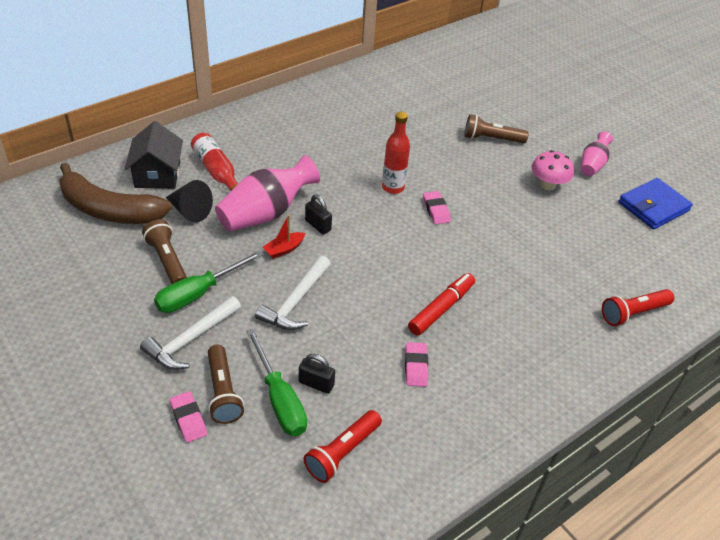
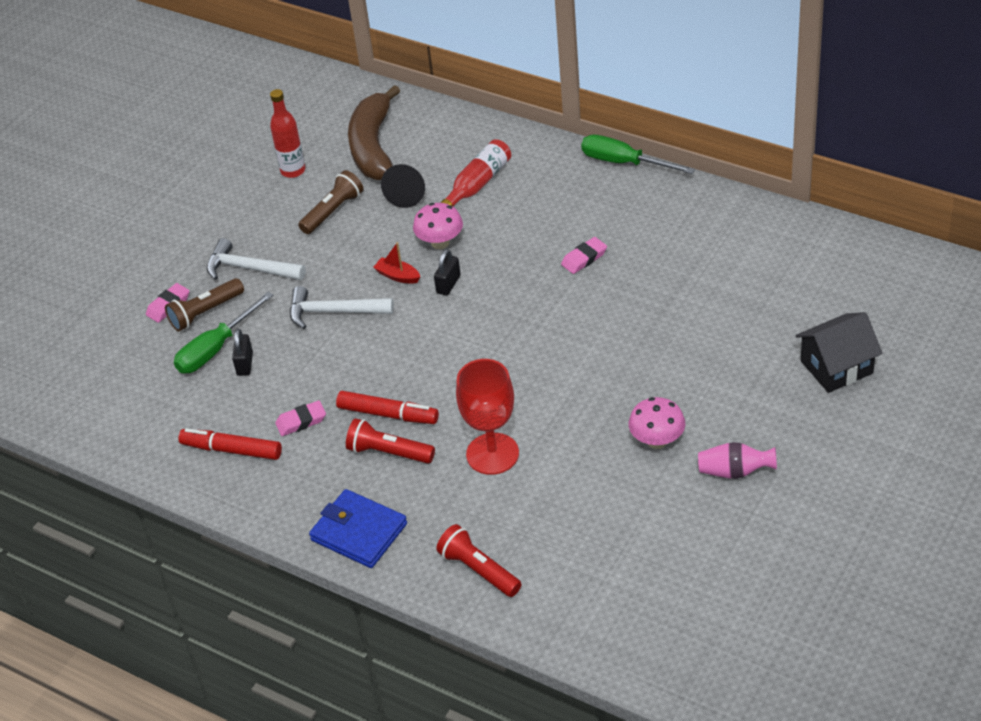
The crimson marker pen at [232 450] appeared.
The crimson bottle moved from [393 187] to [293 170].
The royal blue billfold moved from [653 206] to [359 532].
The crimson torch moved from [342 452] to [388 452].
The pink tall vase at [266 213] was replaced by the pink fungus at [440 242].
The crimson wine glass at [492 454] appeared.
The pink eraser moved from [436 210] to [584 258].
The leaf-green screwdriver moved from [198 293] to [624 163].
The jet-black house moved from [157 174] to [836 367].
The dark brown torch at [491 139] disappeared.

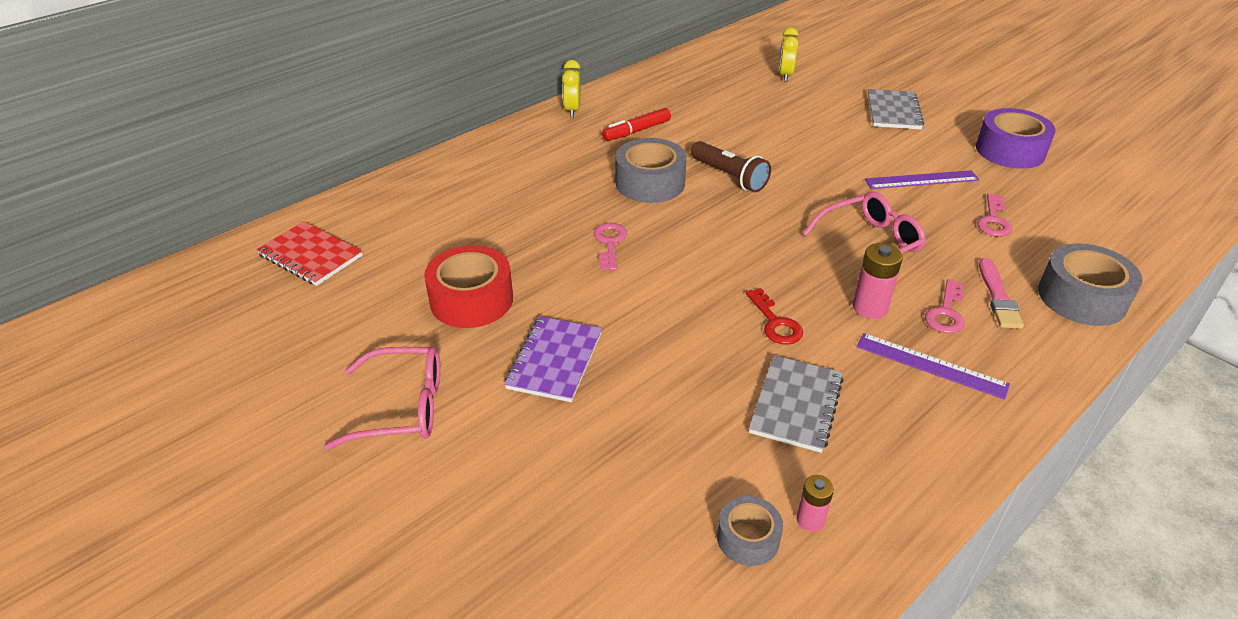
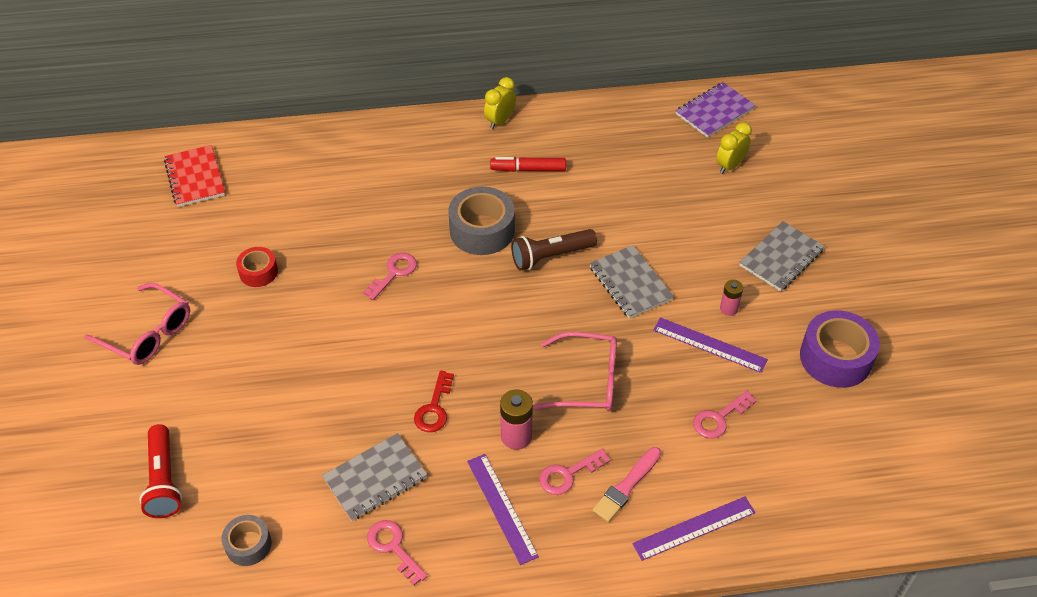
The crimson torch at [163 480] appeared.
The crimson sticky tape at [471 300] changed to 0.57 times the size.
The pink latchkey at [393 547] appeared.
The dark brown torch at [729 177] turned 75 degrees clockwise.
The grey notepad at [630 283] appeared.
The grey sticky tape at [1082 298] was replaced by the violet straightedge at [694 528].
The violet notepad moved from [555 361] to [714 112].
The pink power cell moved from [810 520] to [728 309].

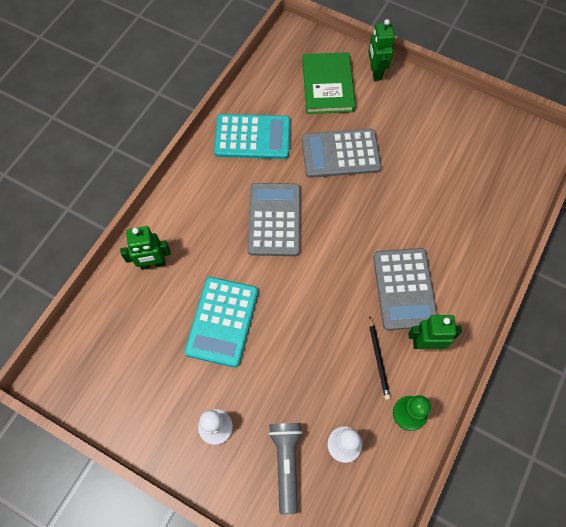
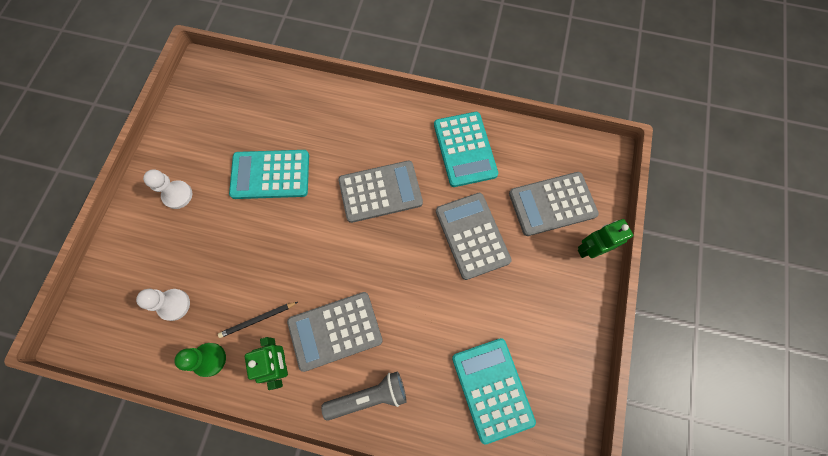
The grey torch moved from [286 463] to [369 396].
The teal adding machine at [492 389] appeared.
The leaf-green hardback at [327 85] was replaced by the grey adding machine at [552 204].
The leaf-green robot at [153 264] disappeared.

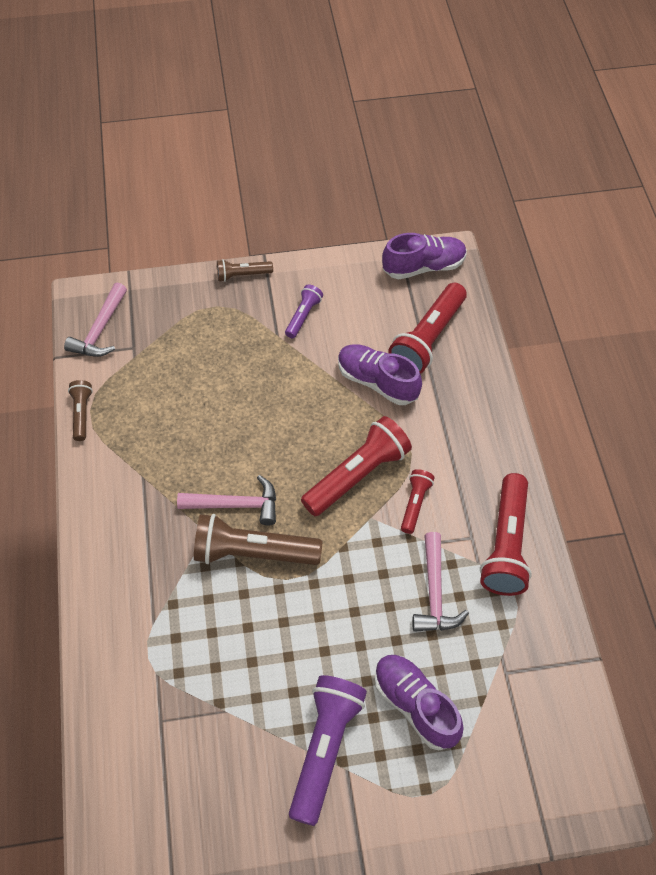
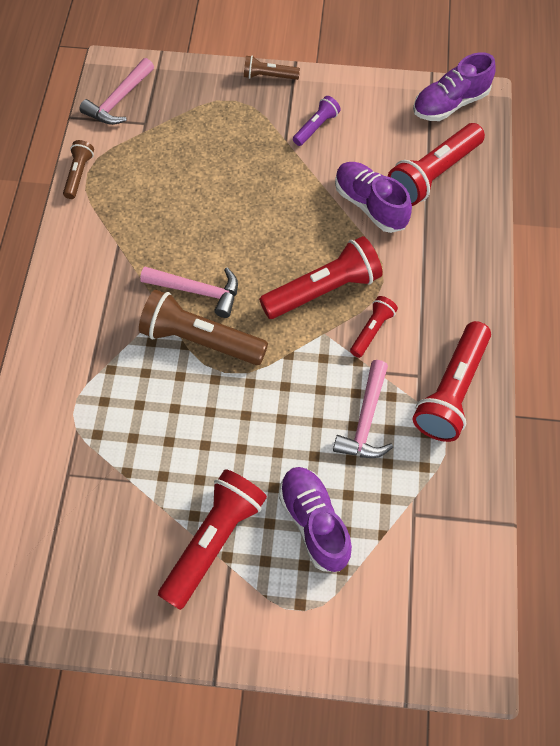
The violet torch at [325 749] became the crimson torch at [213 541].
The violet shoe at [423 267] turned 150 degrees clockwise.

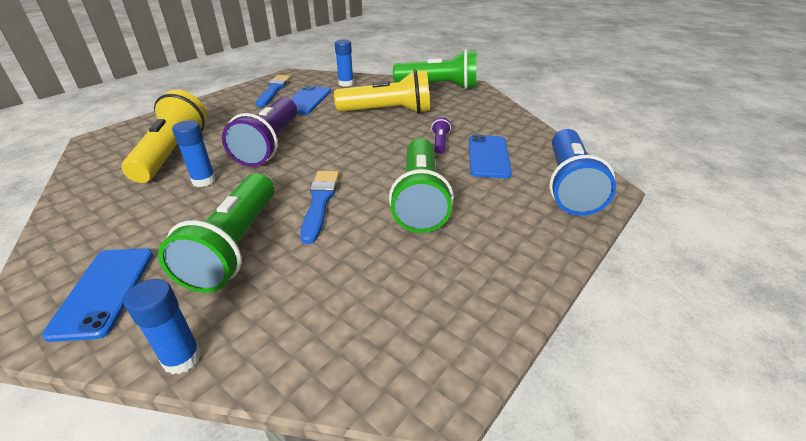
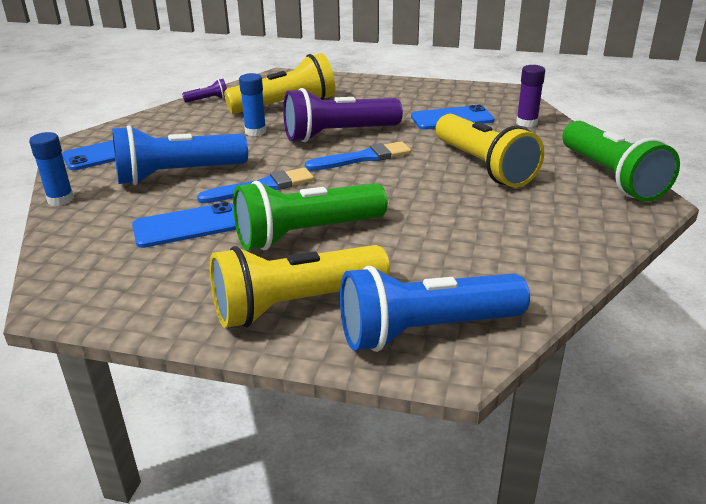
The leaf-green torch at [234 246] became the royal blue torch at [177 175].
The royal blue smartphone moved from [488 156] to [186 226].
The violet torch moved from [440 143] to [208 99].
The bright yellow torch at [295 305] appeared.
The royal blue brush moved from [274 90] to [362 158].
The royal blue glue stick at [346 83] became the violet glue stick at [526 123].

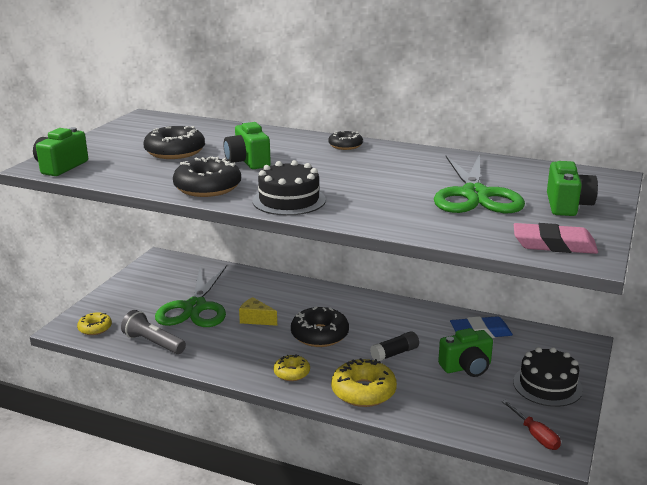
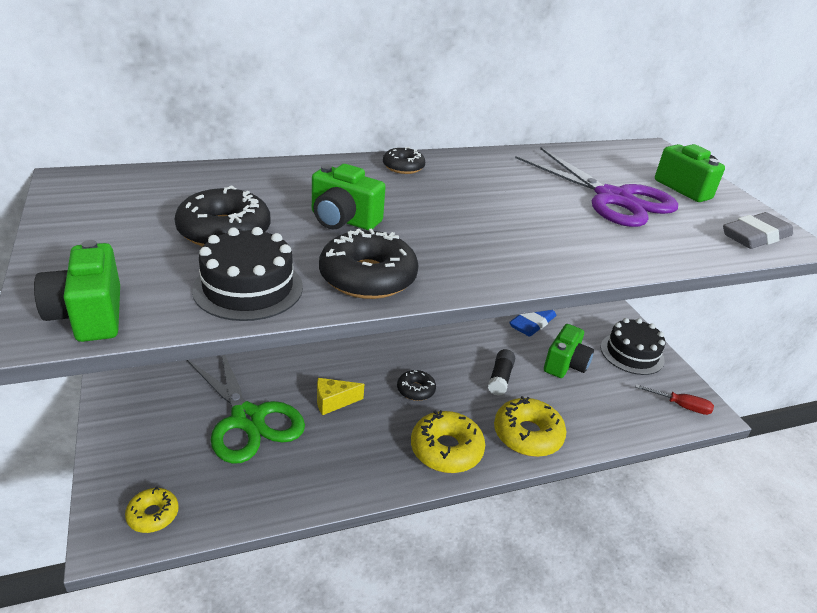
The jet-black layer cake moved from [289 200] to [248 288].
The jet-black doughnut at [319 335] changed to 0.58 times the size.
The bright yellow doughnut at [292 373] changed to 1.72 times the size.
The leaf-green scissors at [475 195] became the violet scissors at [613 199].
The pink eraser at [554 245] became the grey eraser at [755 236].
The grey torch at [153 343] disappeared.

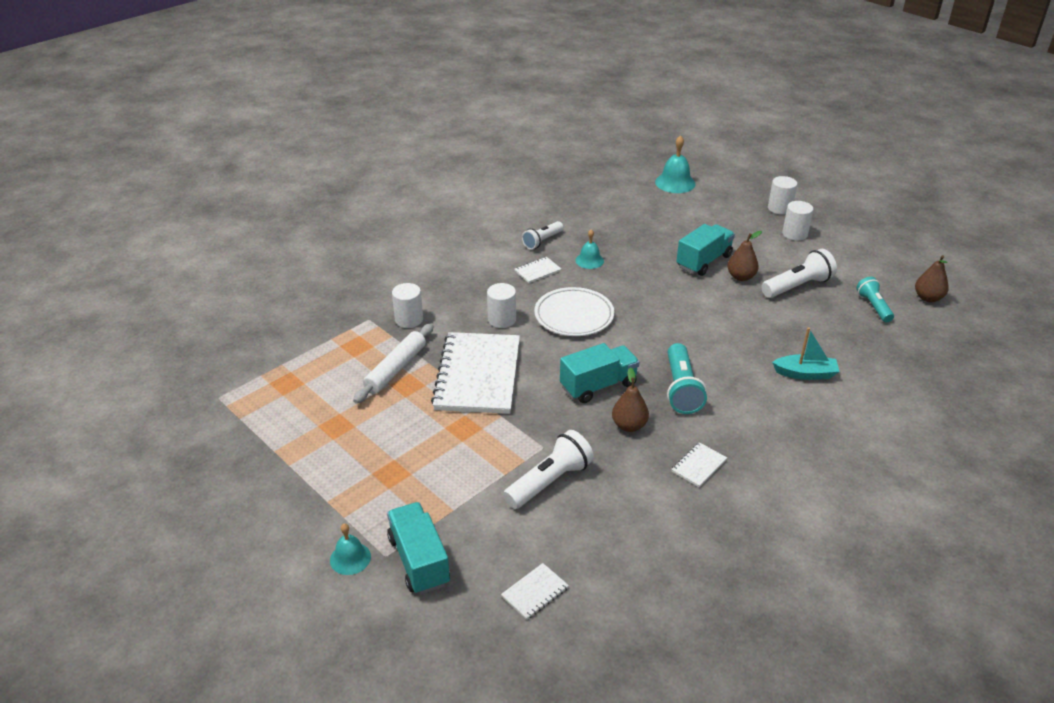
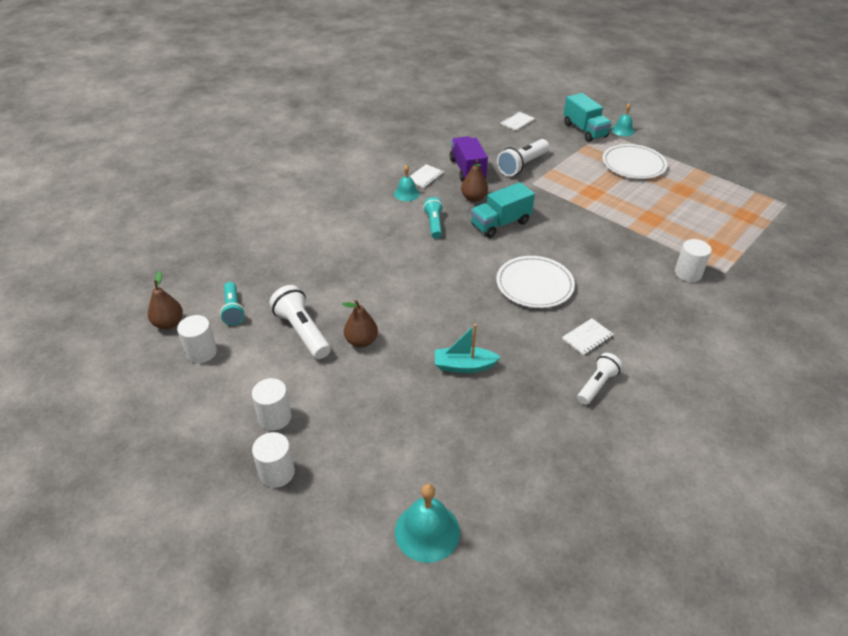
The pure white cylinder moved from [502 319] to [201 352].
The pure white torch at [797 286] turned 90 degrees clockwise.
The teal hand bell moved from [589 260] to [406 193].
The teal torch at [681 389] changed to 0.66 times the size.
The teal sailboat moved from [805 374] to [464 366].
The violet toy truck at [467 170] appeared.
The pure white plate at [633 165] appeared.
The pure white dough roller at [396 369] disappeared.
The pure white notepad at [478 375] disappeared.
The teal toy truck at [704 261] disappeared.

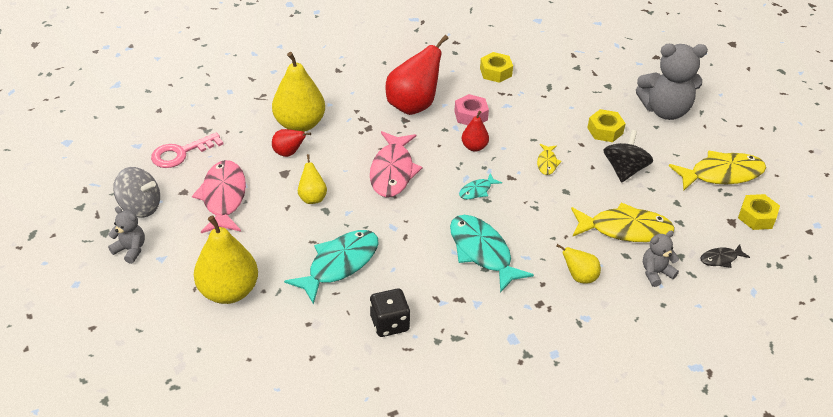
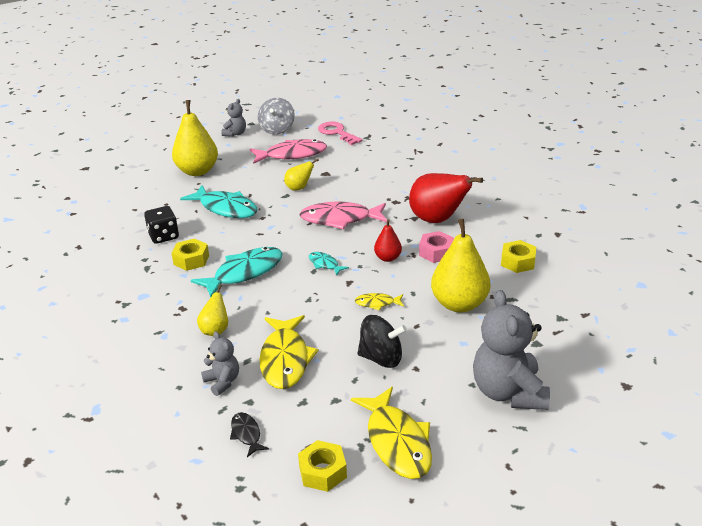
The bright yellow hexagon nut moved from [605 130] to [191 260].
The bright yellow toy pear moved from [300 124] to [459 304].
The crimson toy pear at [289 153] disappeared.

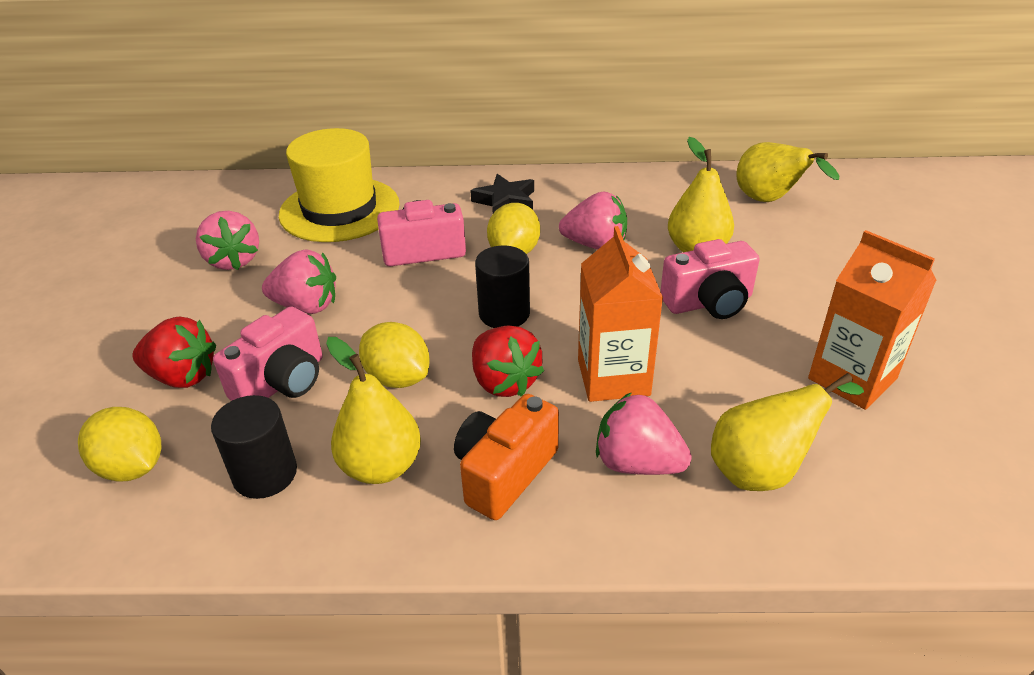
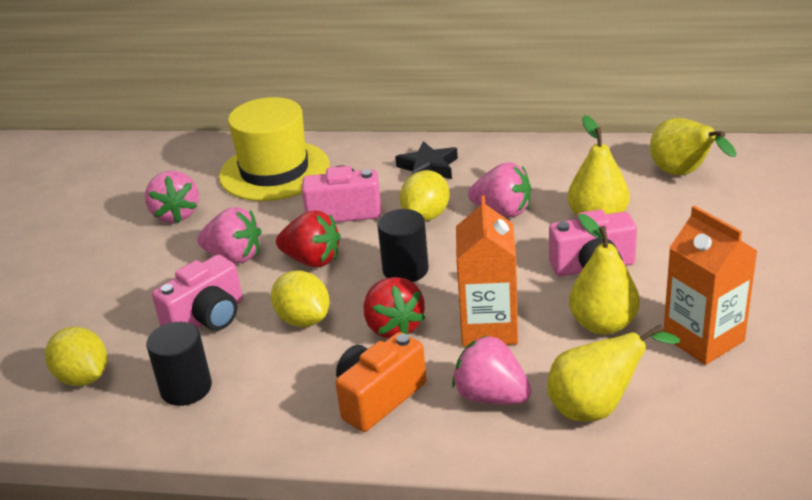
The crimson toy strawberry moved from [183 376] to [312 260].
The bright yellow toy pear moved from [381 466] to [603 324].

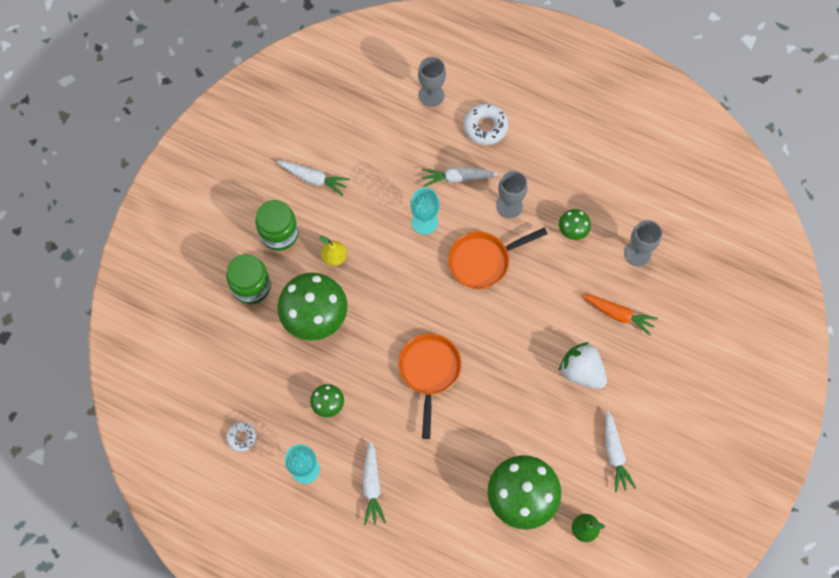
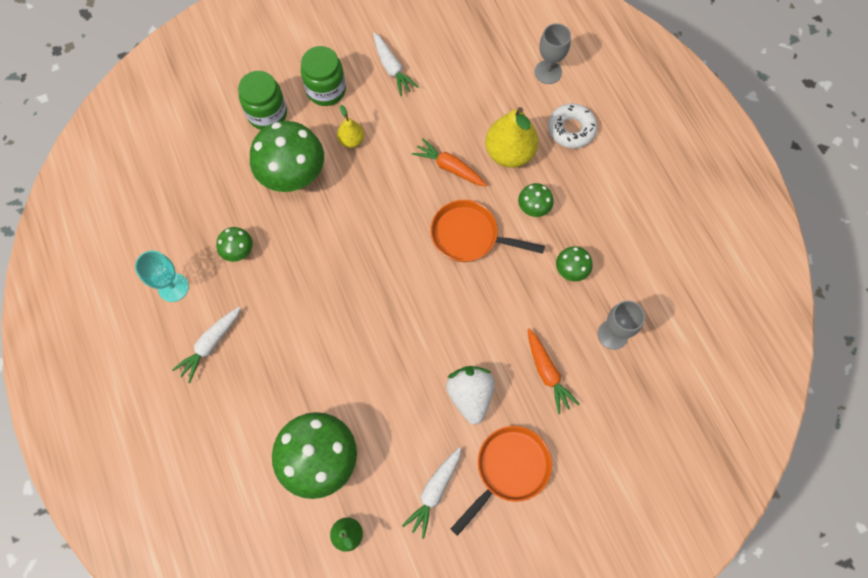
The teal wine glass at [424 222] was replaced by the orange-coloured toy carrot at [449 167].
The orange-coloured pan moved from [429 372] to [509 469].
The pure white toy carrot at [457 178] was replaced by the bright yellow toy pear at [509 153].
The grey wine glass at [509 206] was replaced by the leaf-green fungus at [533 208].
The pure white doughnut at [242 437] disappeared.

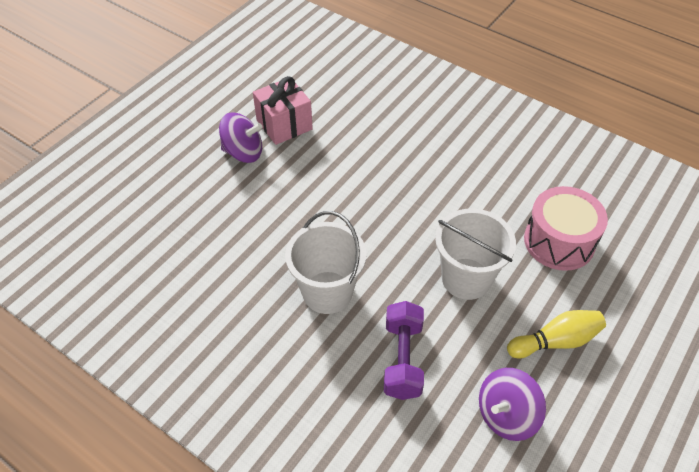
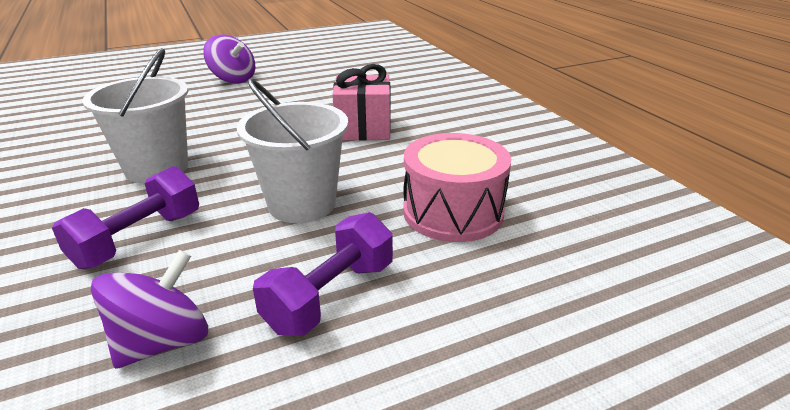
The violet toy top at [506 415] turned 135 degrees clockwise.
The bright yellow bowling pin at [555 341] was replaced by the violet dumbbell at [330 296].
The pink wrapped gift moved from [284 125] to [363 129].

